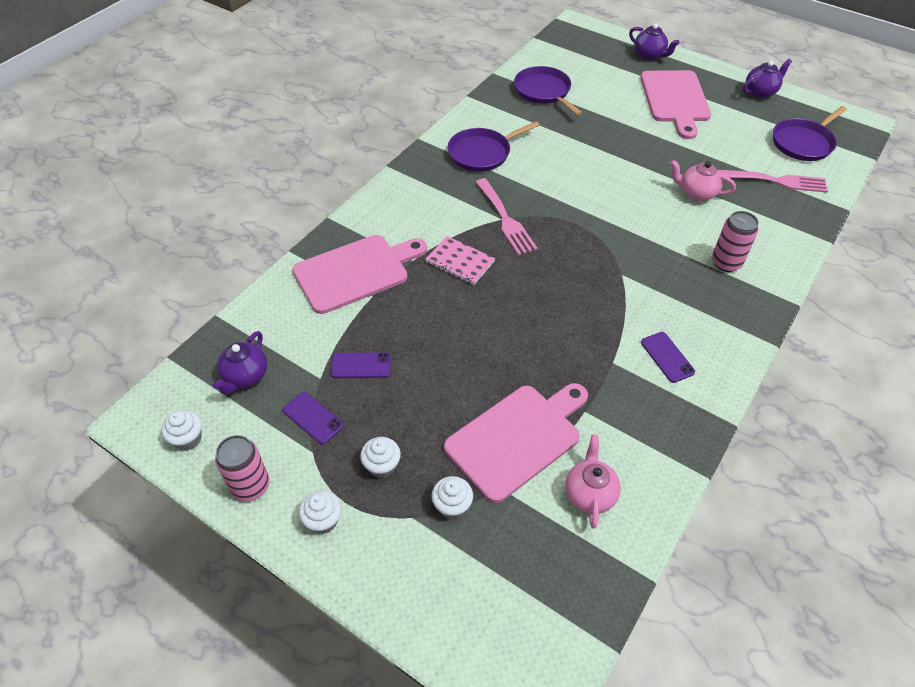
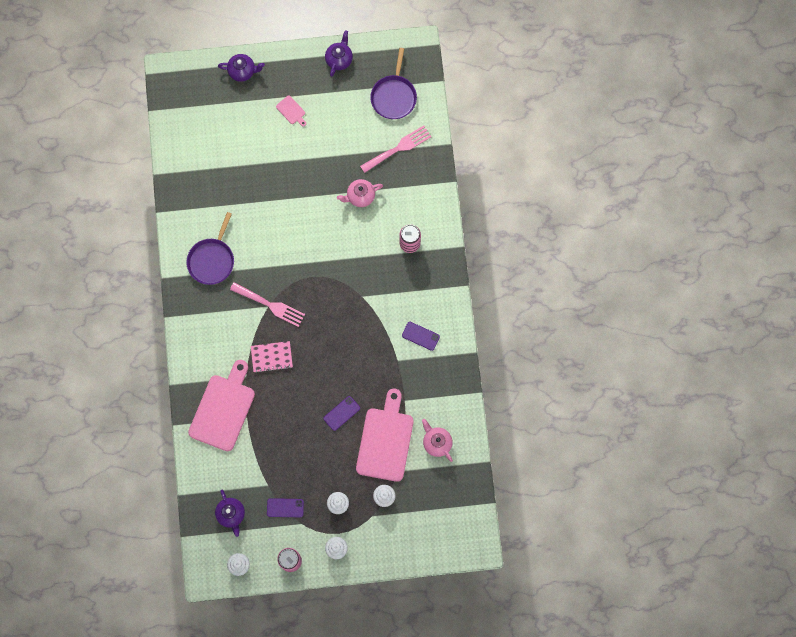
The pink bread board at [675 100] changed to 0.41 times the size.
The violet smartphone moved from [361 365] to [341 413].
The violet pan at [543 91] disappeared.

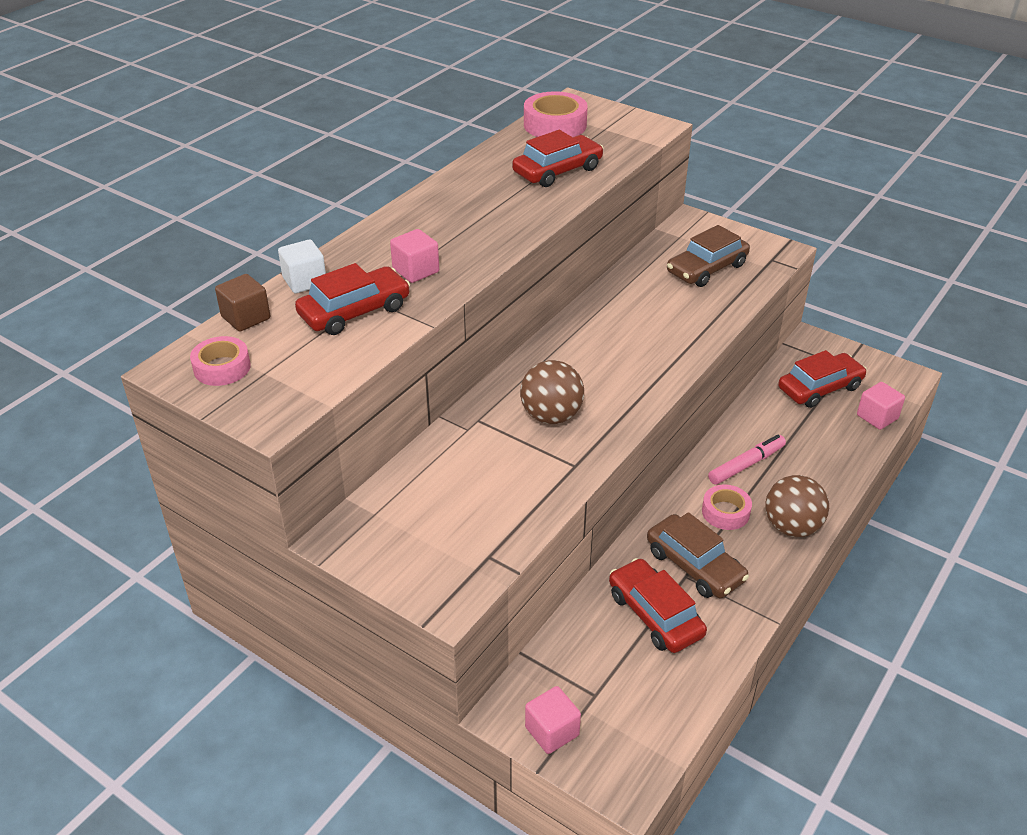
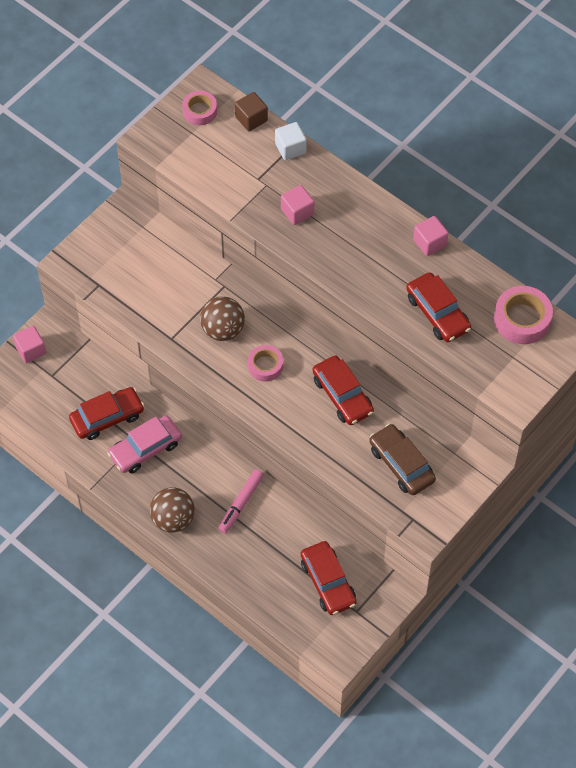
The dark brown car at [695 565] became the pink car at [145 449].
The pink marker pen at [746 465] turned 60 degrees clockwise.
The pink sticky tape moved from [725 512] to [265 366].
The crimson car moved from [354 311] to [342 395].
The pink solid cube moved from [877 417] to [429 243].

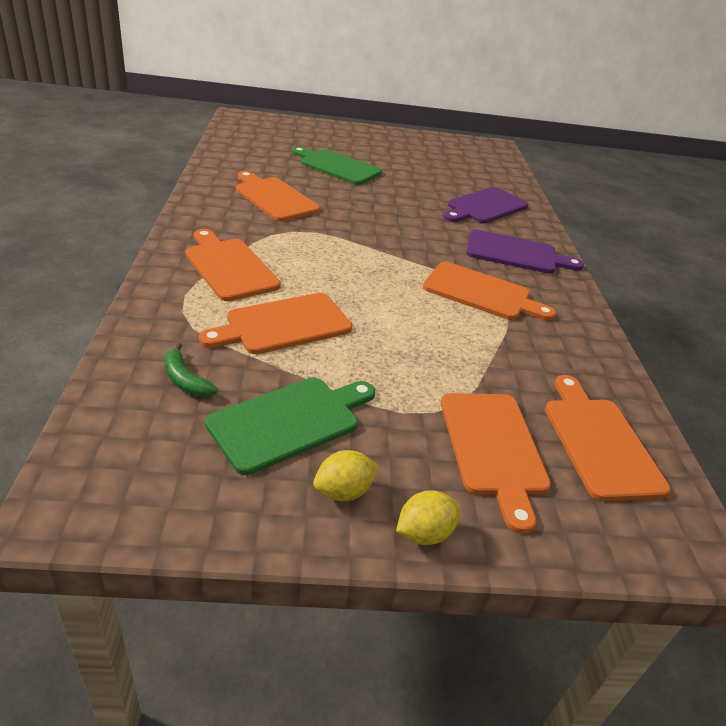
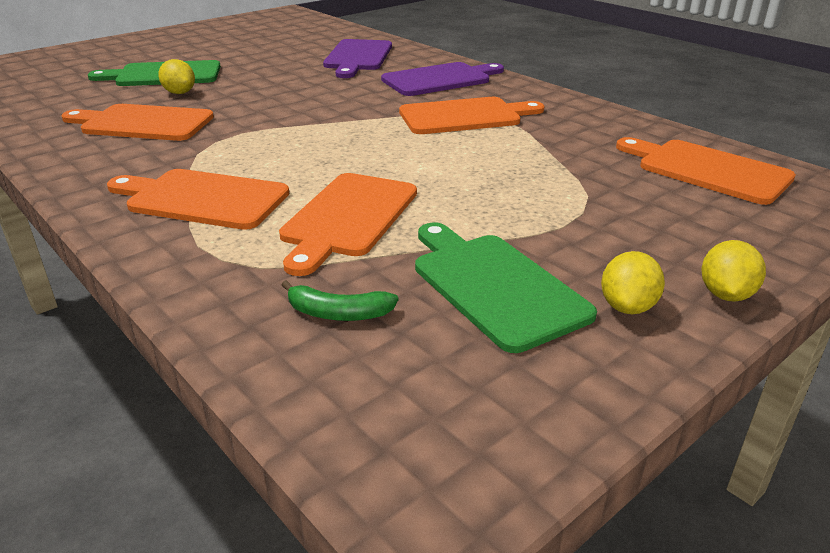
The bright yellow citrus fruit at [179 93] appeared.
The leaf-green bread board at [290 421] turned 45 degrees counterclockwise.
The orange-coloured bread board at [493 448] disappeared.

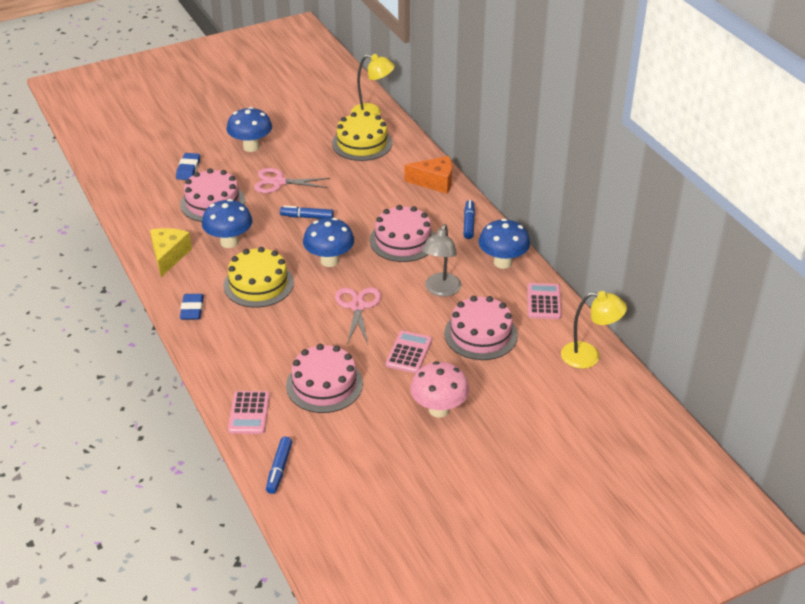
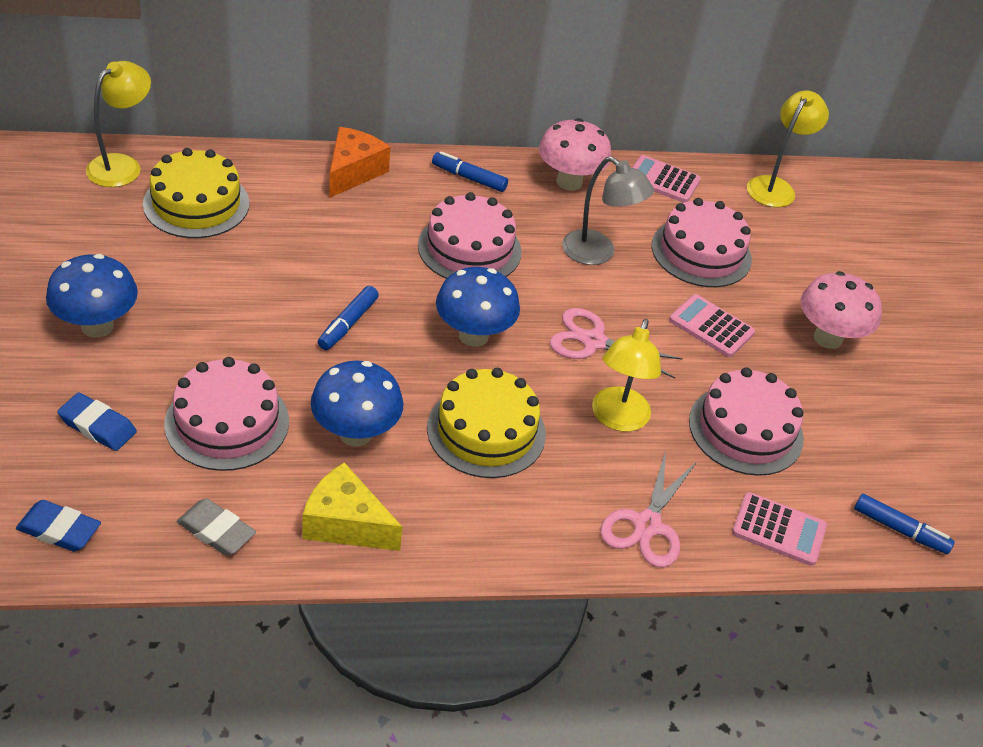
The royal blue eraser moved from [192 309] to [59 530].
The grey eraser at [216 531] appeared.
The royal blue fungus at [502 262] became the pink fungus at [569 182].
The bright yellow reading lamp at [617 419] appeared.
The pink scissors moved from [278 182] to [647 525].

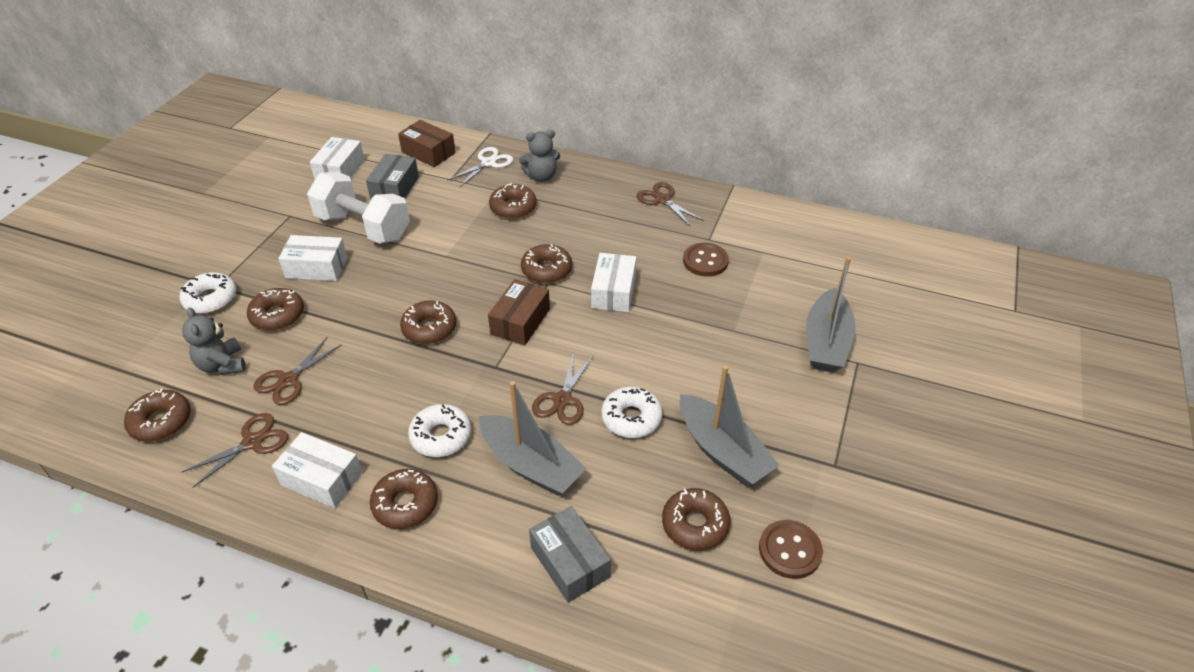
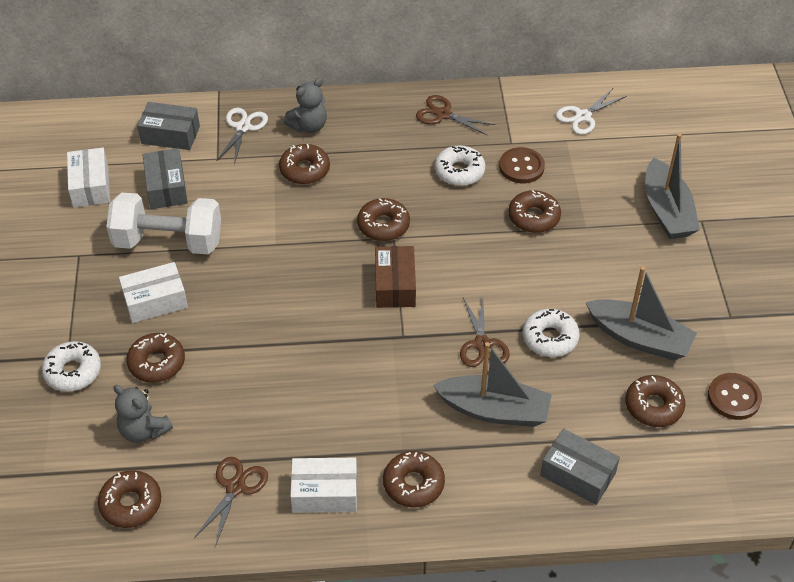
The dark brown parcel at [428 152] became the grey parcel at [170 135].
The pure white doughnut moved from [441 436] to [459 171].
The dark brown doughnut moved from [429 328] to [534 217].
The pure white scissors at [583 116] appeared.
The dark brown scissors at [288 380] disappeared.
The pure white parcel at [613 292] disappeared.

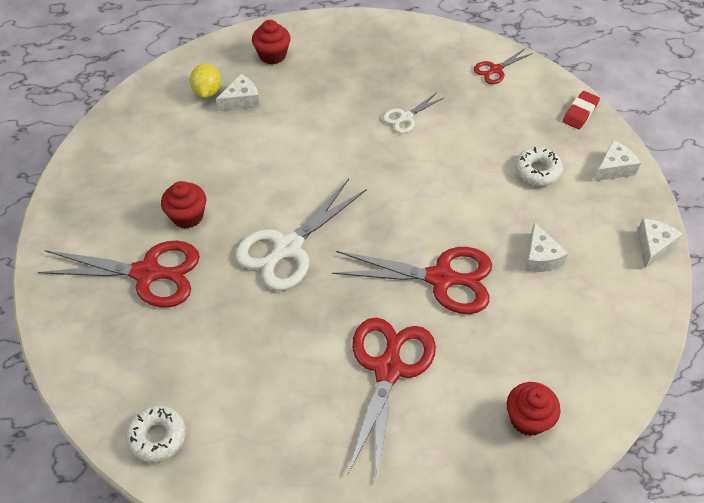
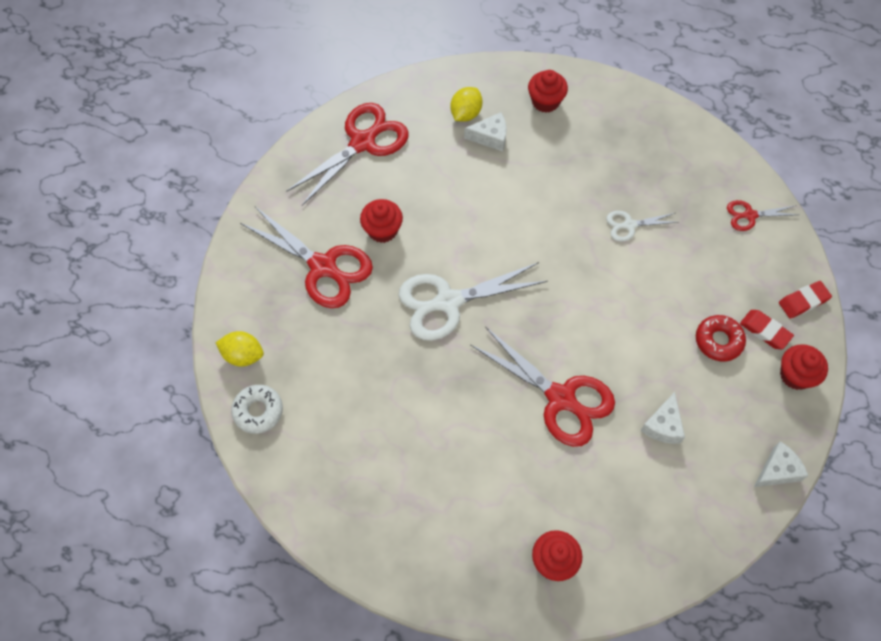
The bright yellow citrus fruit at [243 355] appeared.
The crimson scissors moved from [388 368] to [363 142].
The pure white doughnut at [537 171] became the crimson doughnut at [718 341].
The crimson eraser at [765 331] appeared.
The pure white cheese at [613 168] was replaced by the crimson fairy cake at [795 375].

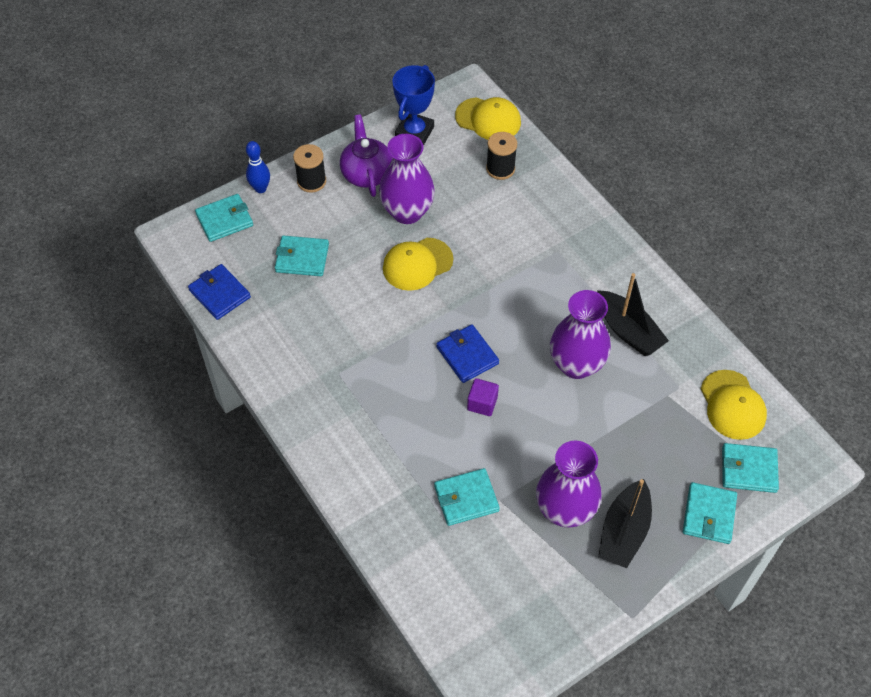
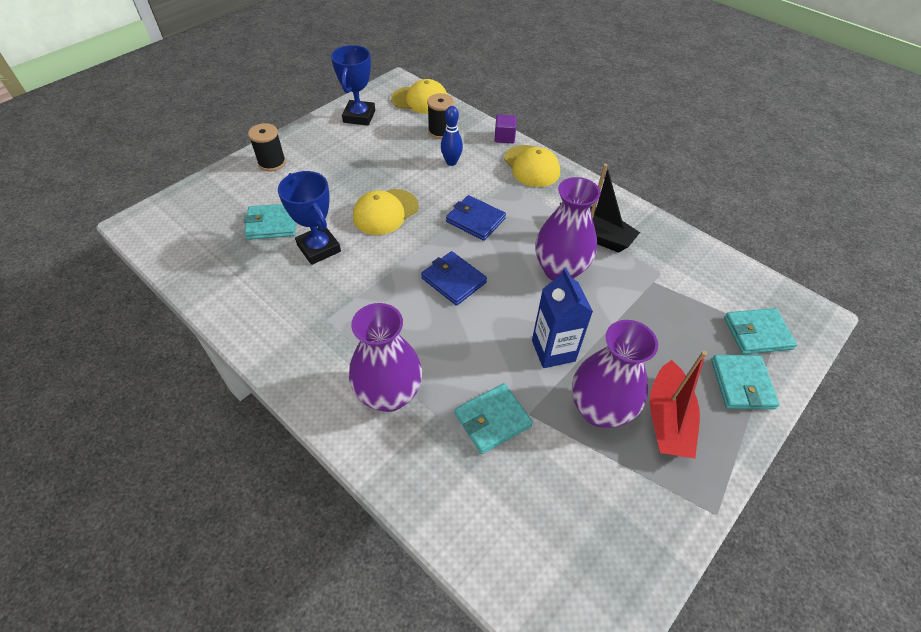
The royal blue prize cup at [319 248] appeared.
The violet tall vase moved from [407 212] to [389 394].
The royal blue bowling pin moved from [260 188] to [451 162].
The royal blue billfold moved from [220 294] to [475 220].
The violet solid cube moved from [482 403] to [504 137].
The bright yellow cap moved from [732 405] to [531 166].
The royal blue carton at [553 350] appeared.
The jet-black sailboat at [624 531] became the crimson sailboat at [667 419].
The teal billfold at [224 220] disappeared.
The violet china teapot at [367 173] disappeared.

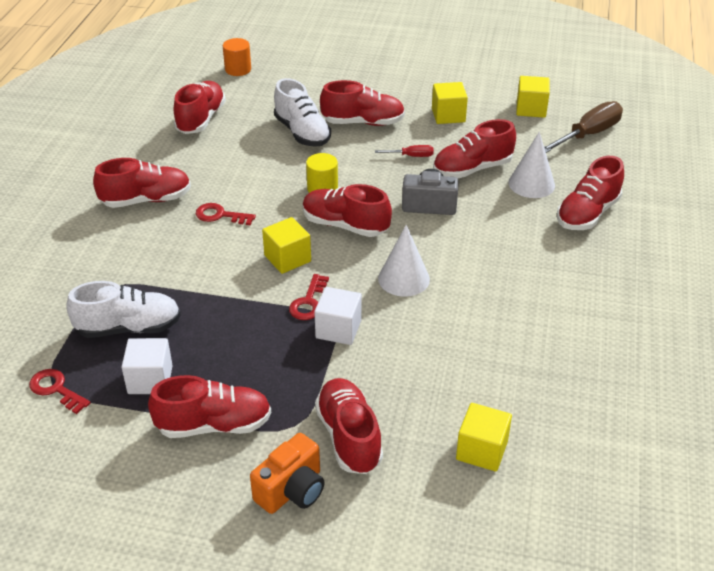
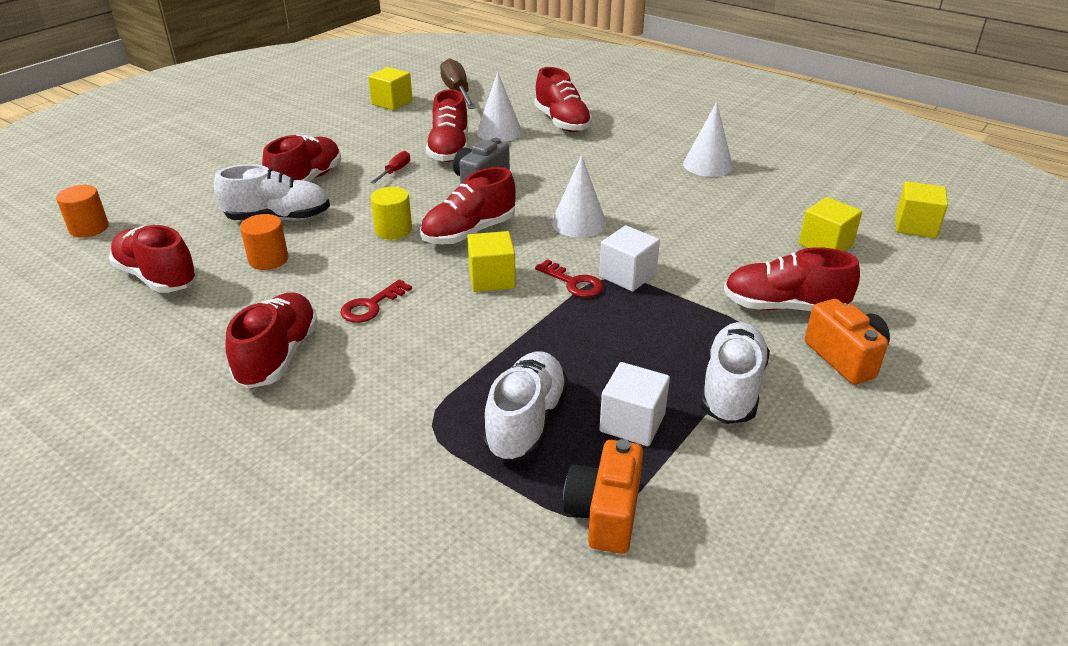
The orange-coloured cylinder at [268 259] appeared.
The crimson latchkey at [56 389] was replaced by the orange-coloured camera at [604 514].
The pure white cone at [708 165] appeared.
The crimson shoe at [214 425] became the pure white shoe at [731 389].
The bright yellow solid cube moved from [448 115] to [915 226].

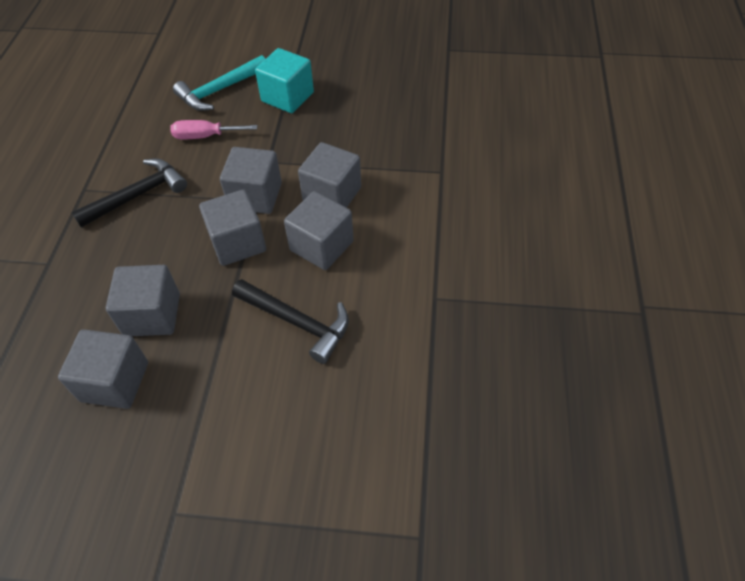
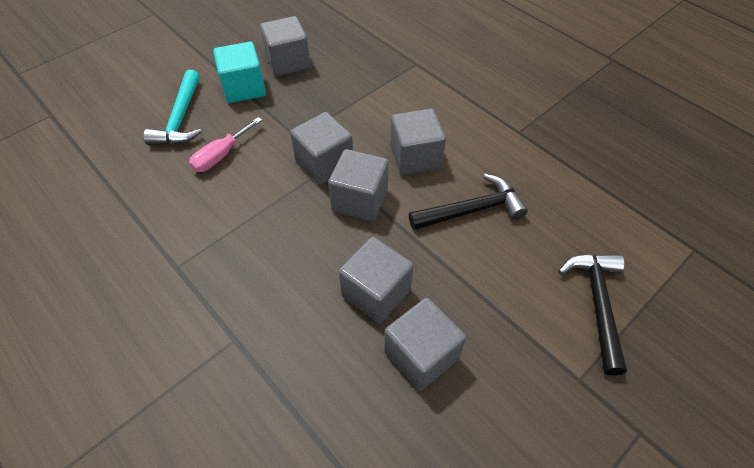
The grey solid cube moved from [332 194] to [288 62].
The jet-black claw hammer moved from [138 195] to [597 304].

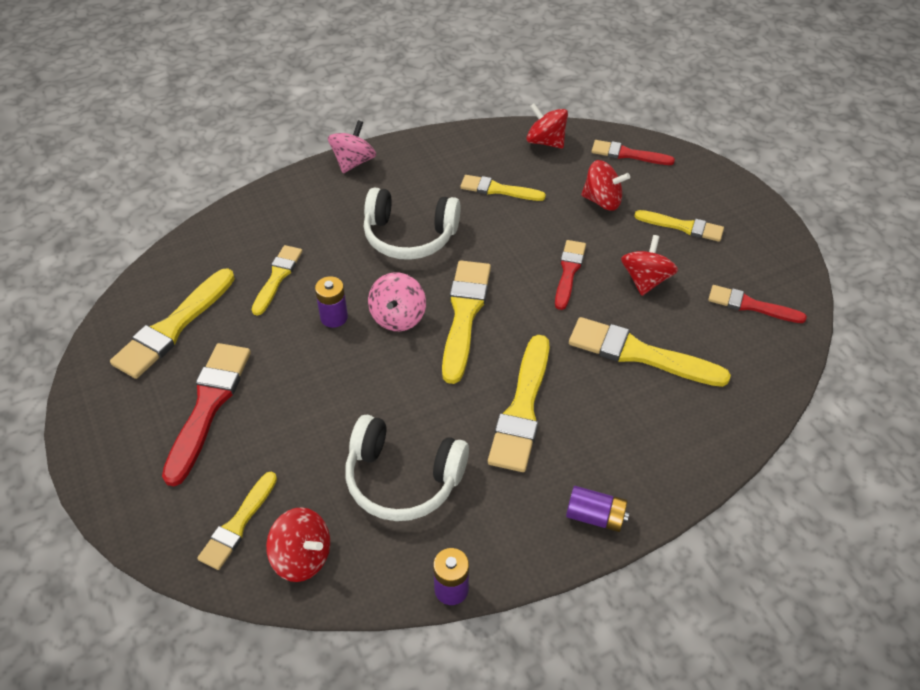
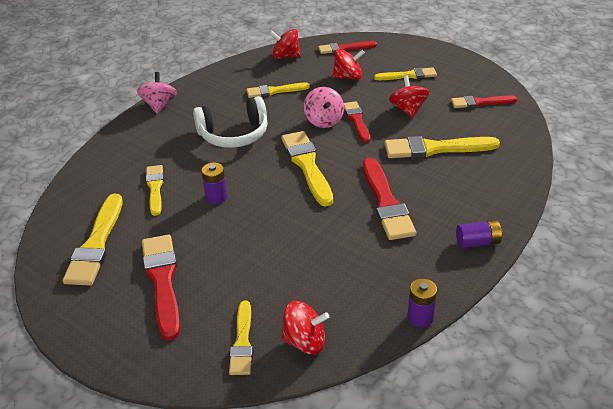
The pink toy top moved from [398 317] to [324 120].
The bright yellow brush at [522 409] became the crimson brush at [386 203].
The pure white headphones at [403 479] disappeared.

